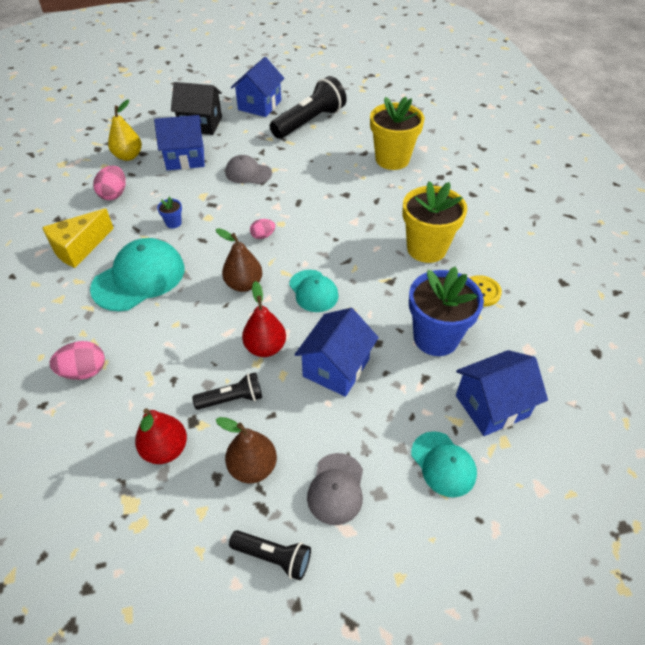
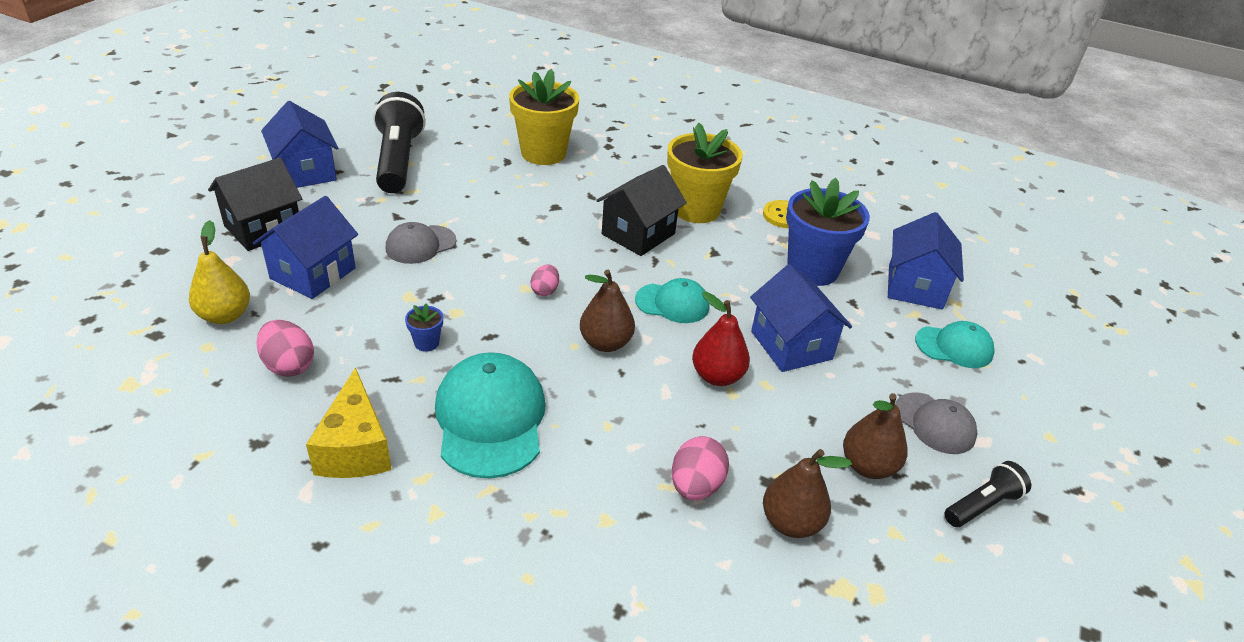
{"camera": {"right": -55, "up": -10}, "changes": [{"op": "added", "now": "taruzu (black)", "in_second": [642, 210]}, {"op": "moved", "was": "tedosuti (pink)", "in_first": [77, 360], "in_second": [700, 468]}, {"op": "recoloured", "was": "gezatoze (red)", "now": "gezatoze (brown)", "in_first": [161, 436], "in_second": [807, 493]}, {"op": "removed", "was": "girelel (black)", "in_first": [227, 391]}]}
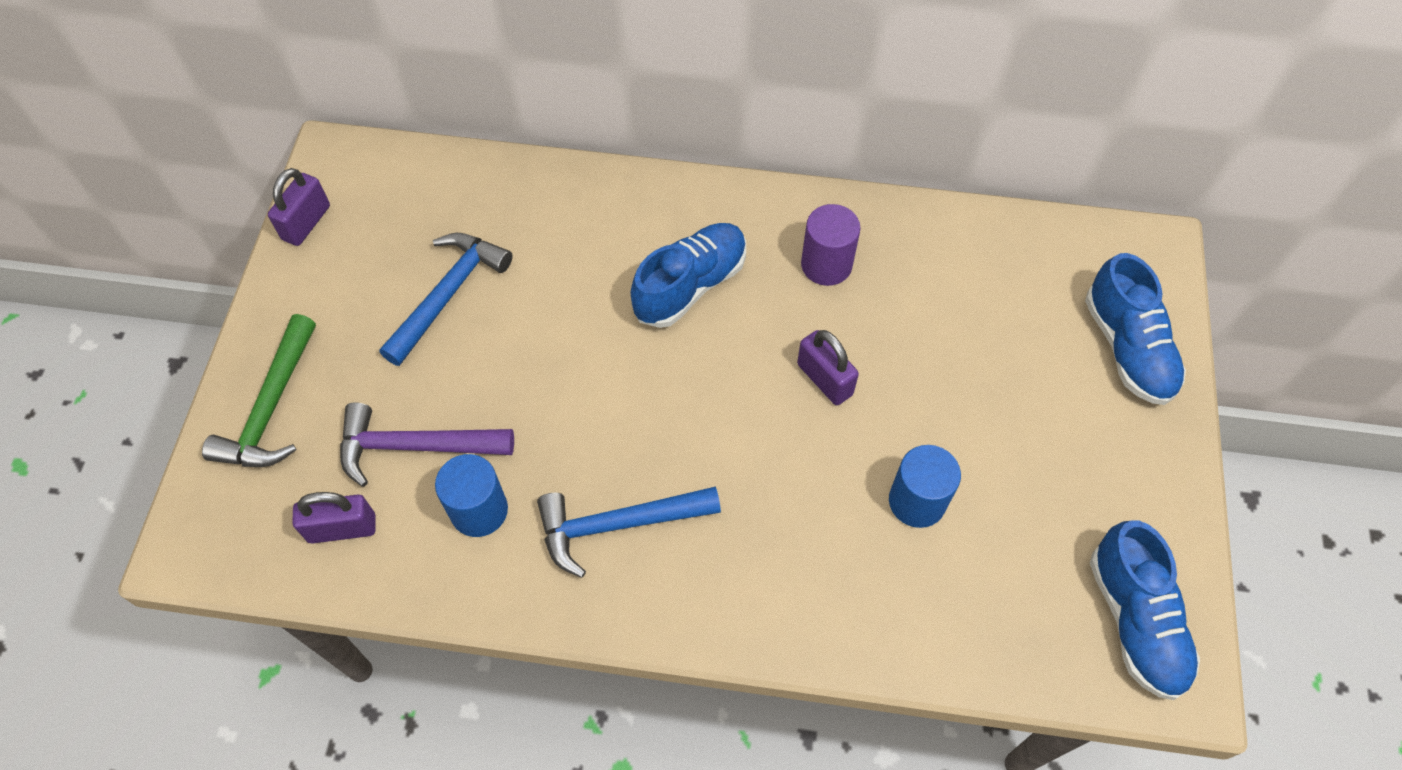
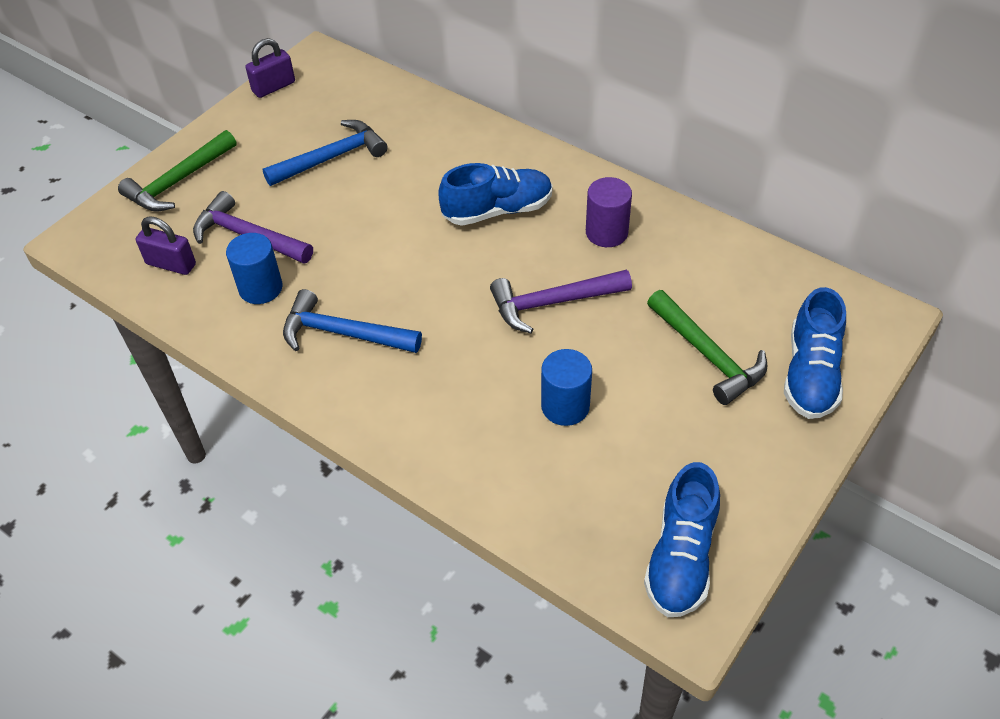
{"camera": {"right": 30, "up": -10}, "changes": [{"op": "replaced", "was": "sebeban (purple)", "now": "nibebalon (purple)", "in_first": [828, 367], "in_second": [561, 301]}, {"op": "added", "now": "nibebalon (green)", "in_second": [707, 347]}]}
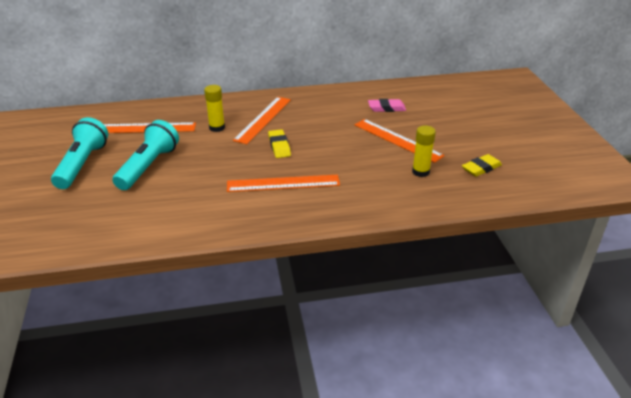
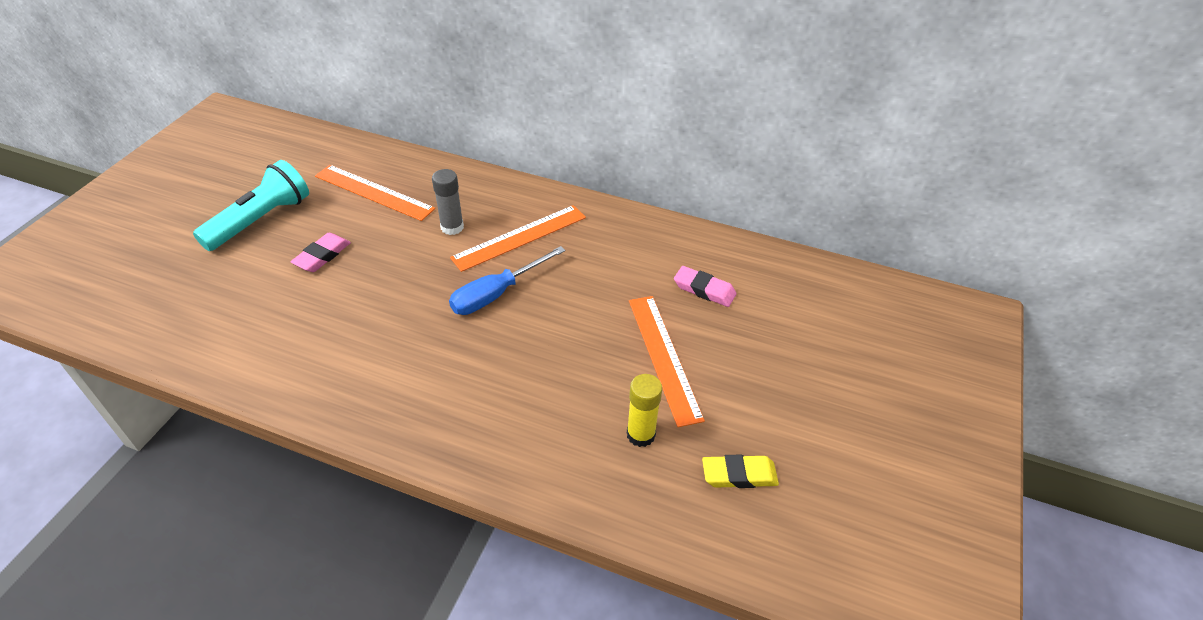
{"camera": {"right": 30, "up": 10}, "changes": [{"op": "replaced", "was": "girelel (turquoise)", "now": "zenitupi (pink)", "in_first": [145, 155], "in_second": [321, 252]}, {"op": "recoloured", "was": "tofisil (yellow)", "now": "tofisil (grey)", "in_first": [214, 108], "in_second": [448, 202]}, {"op": "replaced", "was": "zenitupi (yellow)", "now": "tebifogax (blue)", "in_first": [279, 143], "in_second": [507, 280]}, {"op": "removed", "was": "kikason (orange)", "in_first": [283, 183]}]}
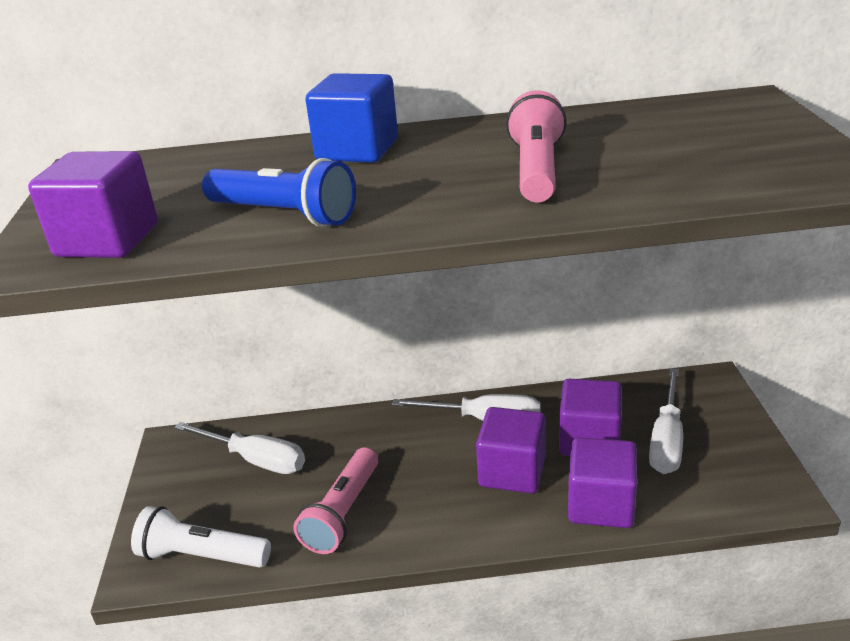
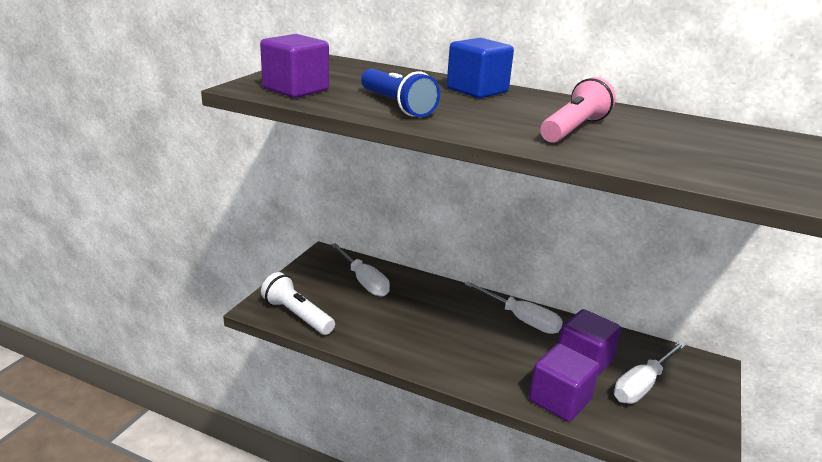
{"camera": {"right": 25, "up": -5}, "changes": [{"op": "removed", "was": "girelel (pink)", "in_first": [335, 500]}, {"op": "removed", "was": "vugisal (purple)", "in_first": [511, 450]}]}
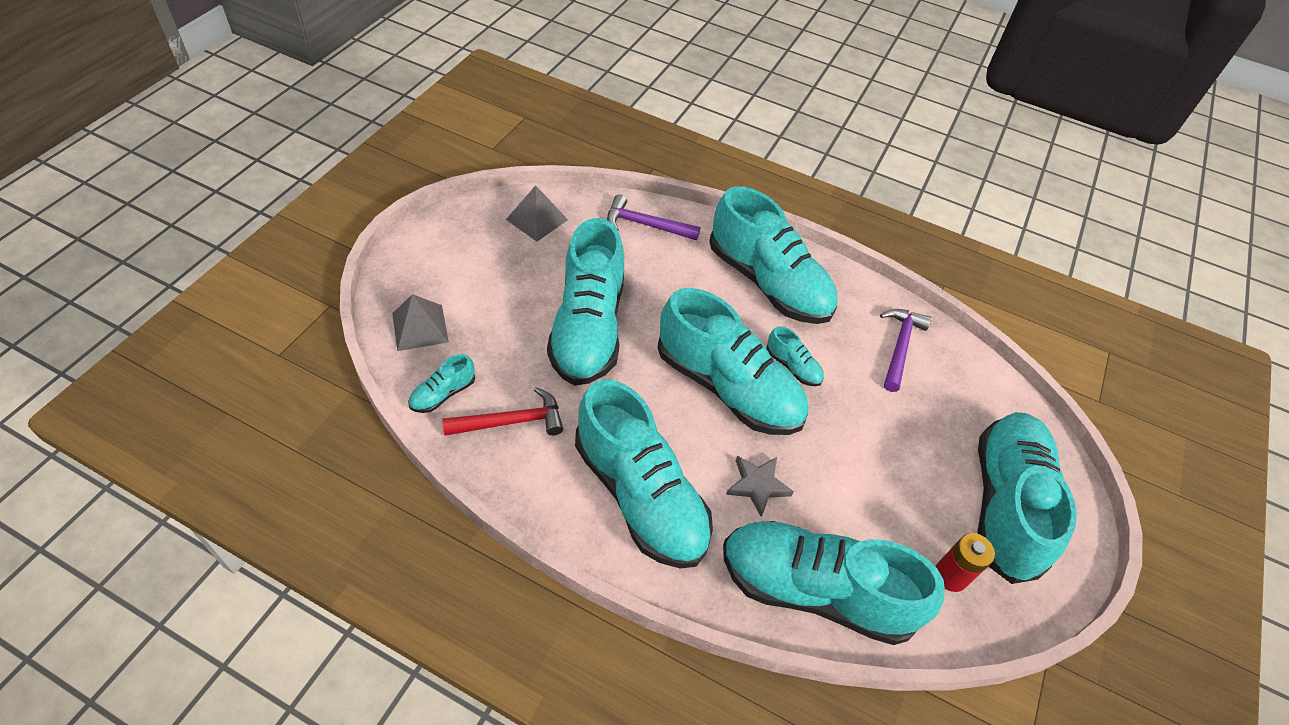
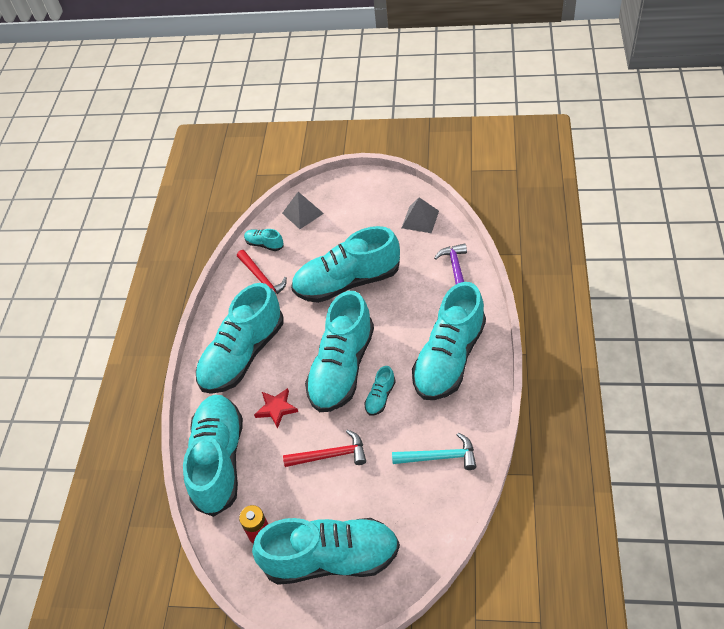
{"camera": {"right": 80, "up": 0}, "changes": [{"op": "recoloured", "was": "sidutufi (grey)", "now": "sidutufi (red)", "in_first": [760, 486], "in_second": [276, 408]}, {"op": "added", "now": "nibebalon (red)", "in_second": [324, 448]}, {"op": "recoloured", "was": "nibebalon (purple)", "now": "nibebalon (turquoise)", "in_first": [906, 350], "in_second": [434, 451]}]}
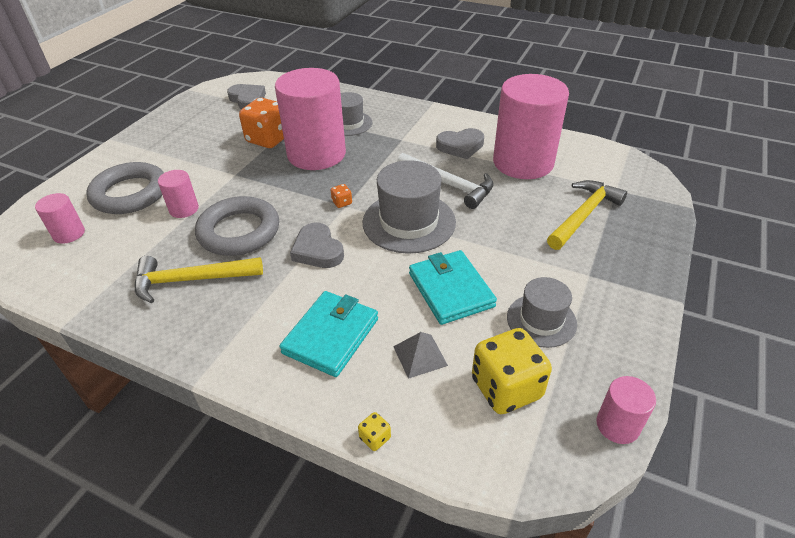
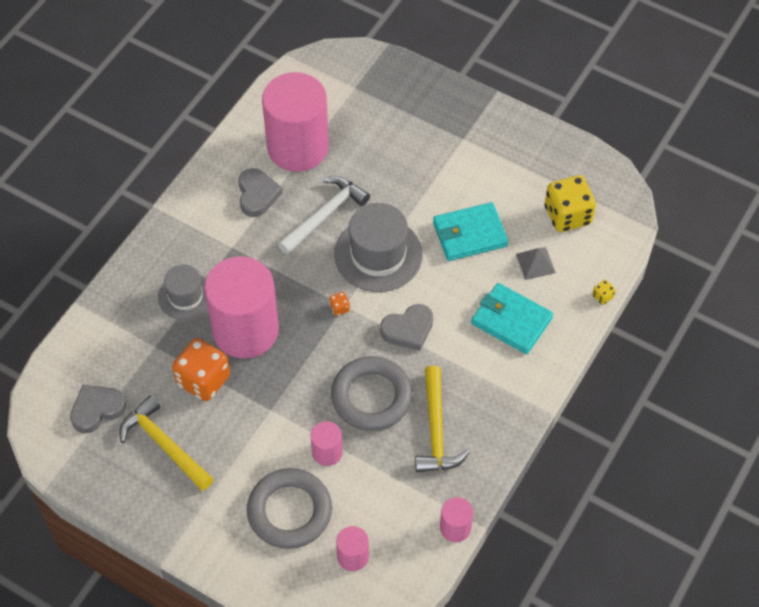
{"camera": {"right": -85, "up": 15}, "changes": [{"op": "moved", "was": "nibebalon (yellow)", "in_first": [587, 215], "in_second": [166, 443]}, {"op": "moved", "was": "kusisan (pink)", "in_first": [626, 410], "in_second": [456, 519]}, {"op": "removed", "was": "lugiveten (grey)", "in_first": [542, 312]}]}
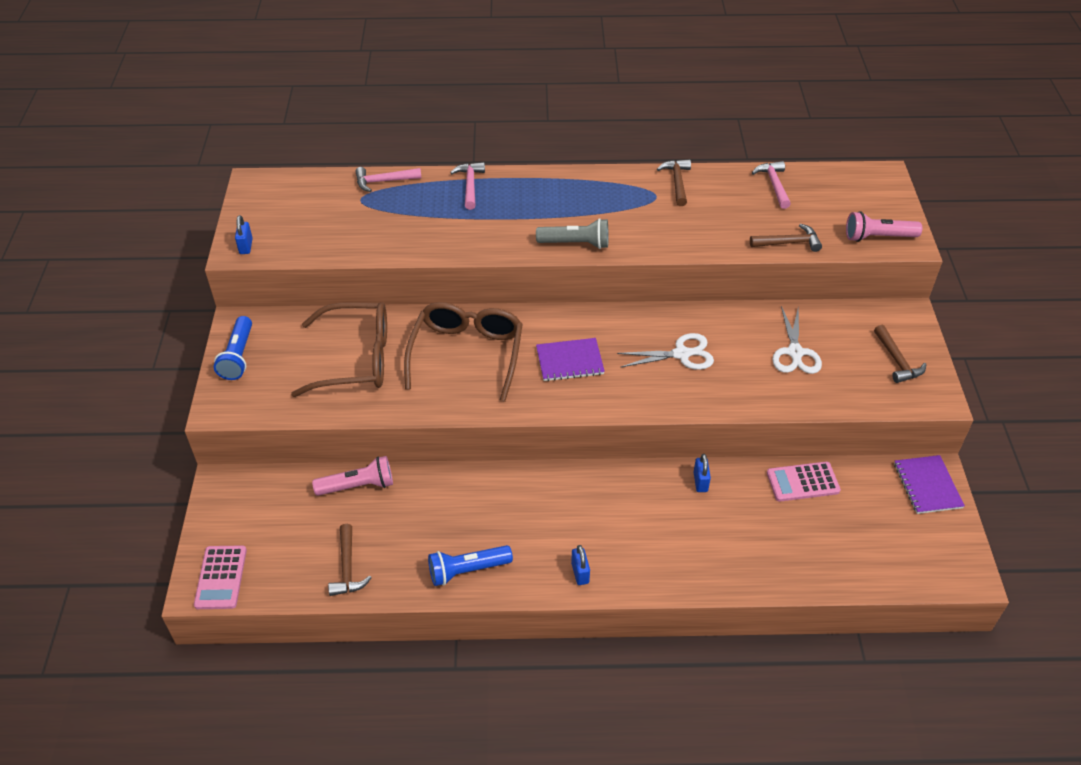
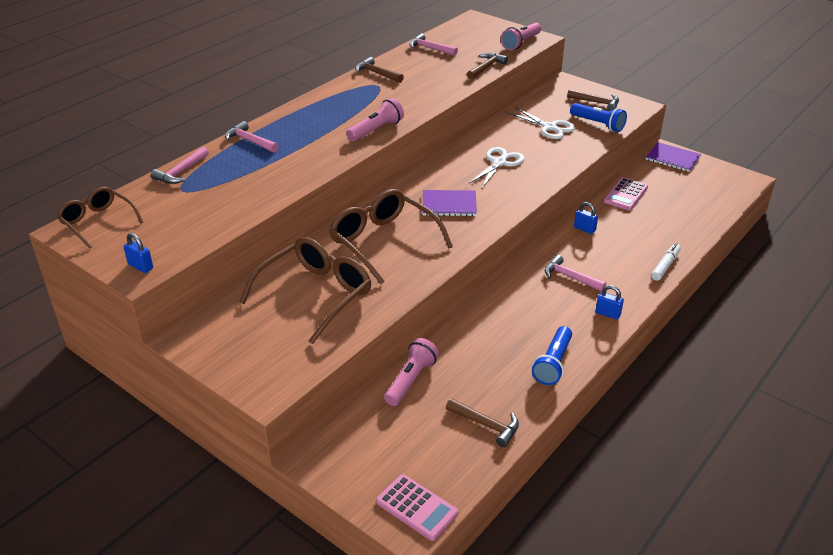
{"camera": {"right": -50, "up": -10}, "changes": [{"op": "added", "now": "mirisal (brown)", "in_second": [100, 218]}, {"op": "recoloured", "was": "girelel (grey)", "now": "girelel (pink)", "in_first": [572, 233], "in_second": [375, 120]}, {"op": "turned", "was": "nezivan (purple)", "in_first": [570, 359], "in_second": [449, 203], "clockwise": 60}, {"op": "added", "now": "nibebalon (pink)", "in_second": [575, 273]}, {"op": "moved", "was": "girelel (blue)", "in_first": [233, 348], "in_second": [598, 117]}, {"op": "added", "now": "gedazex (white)", "in_second": [666, 262]}]}
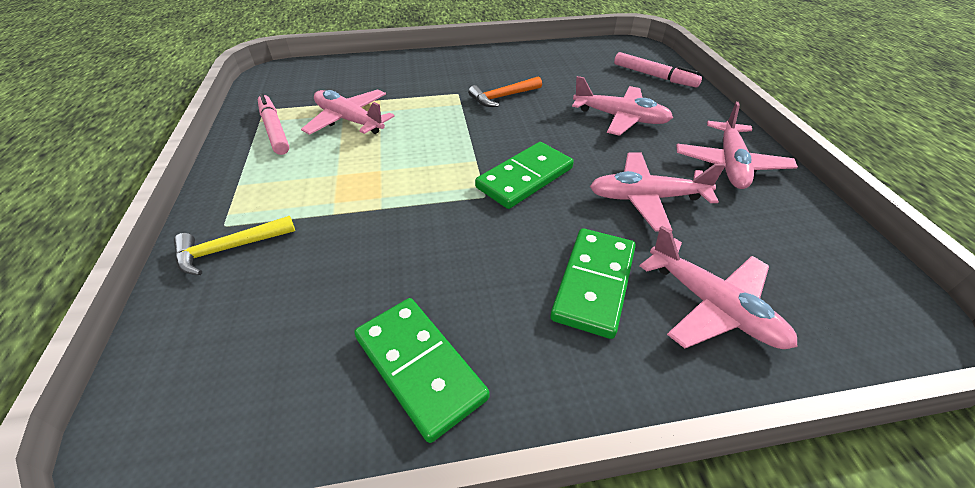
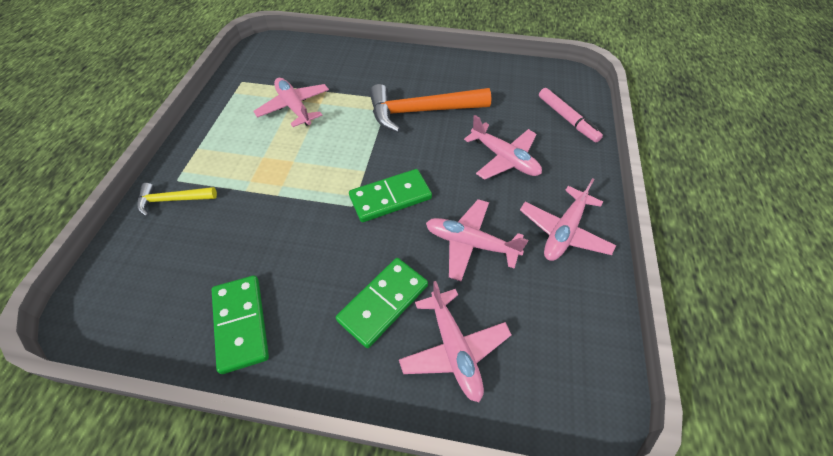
{"camera": {"right": 20, "up": 10}, "changes": [{"op": "resized", "was": "nibebalon (orange)", "in_first": [505, 91], "in_second": [430, 108], "ratio": 1.88}, {"op": "removed", "was": "gedazex (pink)", "in_first": [273, 124]}]}
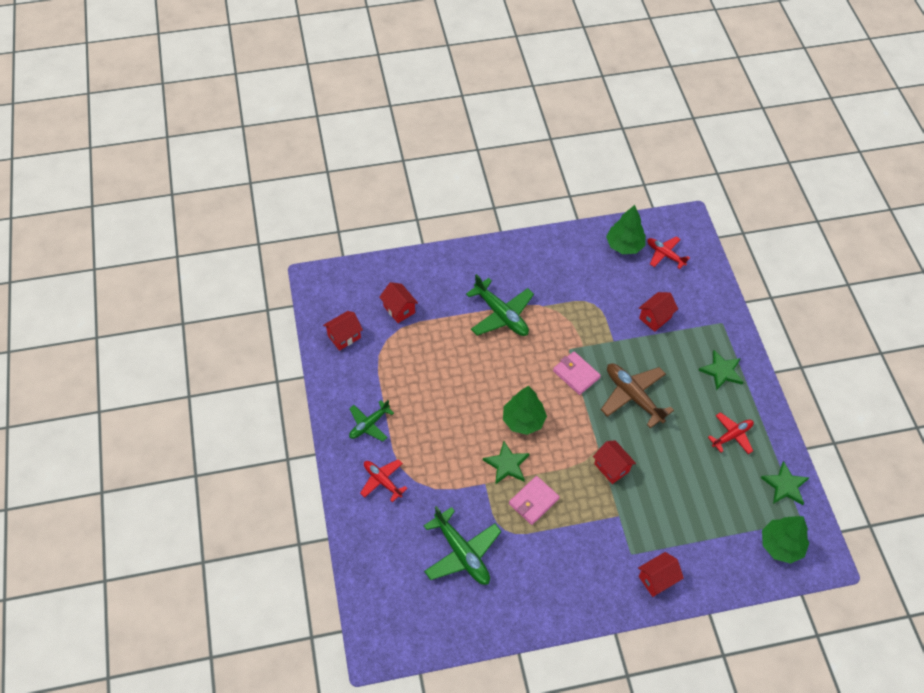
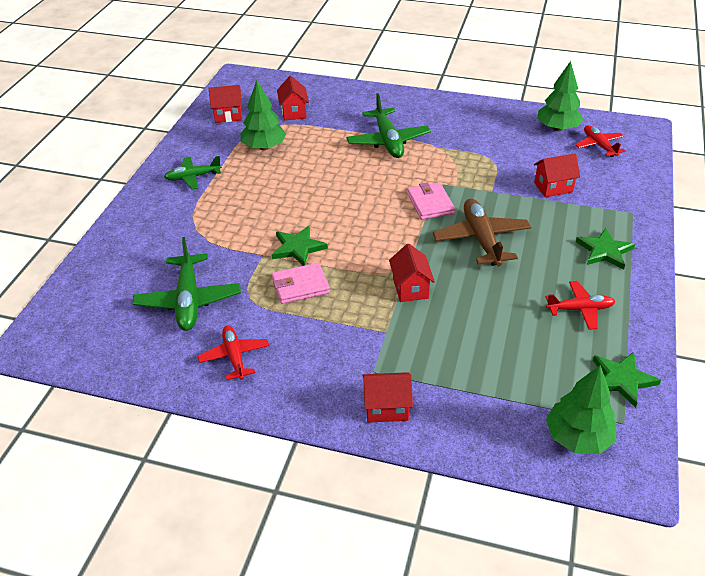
{"camera": {"right": 30, "up": -15}, "changes": [{"op": "moved", "was": "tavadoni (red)", "in_first": [384, 480], "in_second": [233, 353]}, {"op": "moved", "was": "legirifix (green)", "in_first": [525, 410], "in_second": [263, 115]}]}
